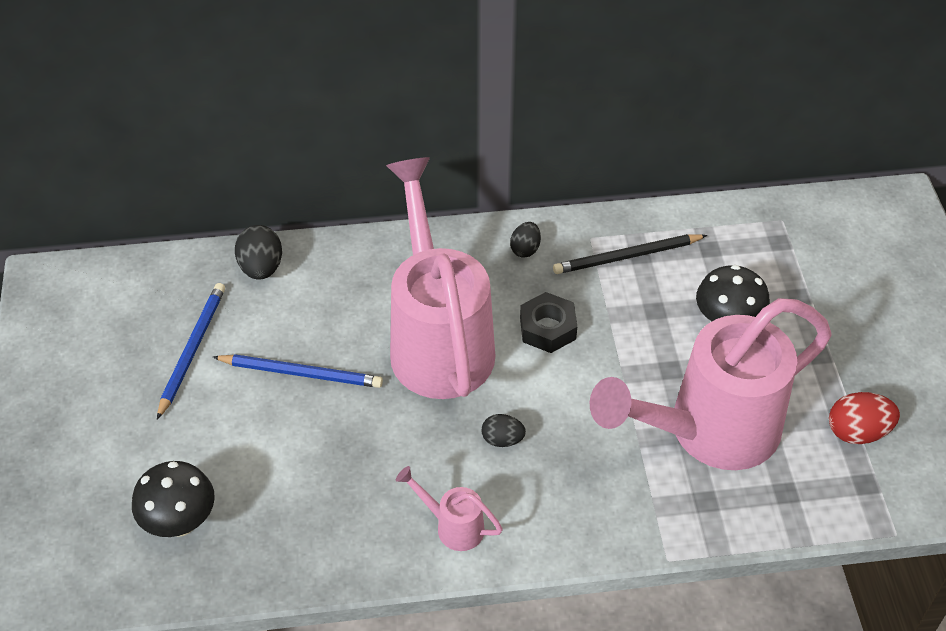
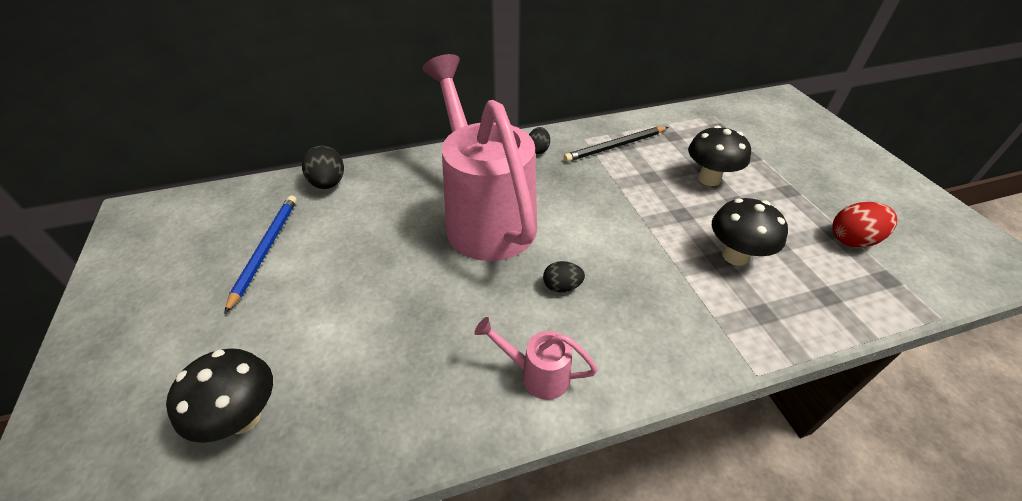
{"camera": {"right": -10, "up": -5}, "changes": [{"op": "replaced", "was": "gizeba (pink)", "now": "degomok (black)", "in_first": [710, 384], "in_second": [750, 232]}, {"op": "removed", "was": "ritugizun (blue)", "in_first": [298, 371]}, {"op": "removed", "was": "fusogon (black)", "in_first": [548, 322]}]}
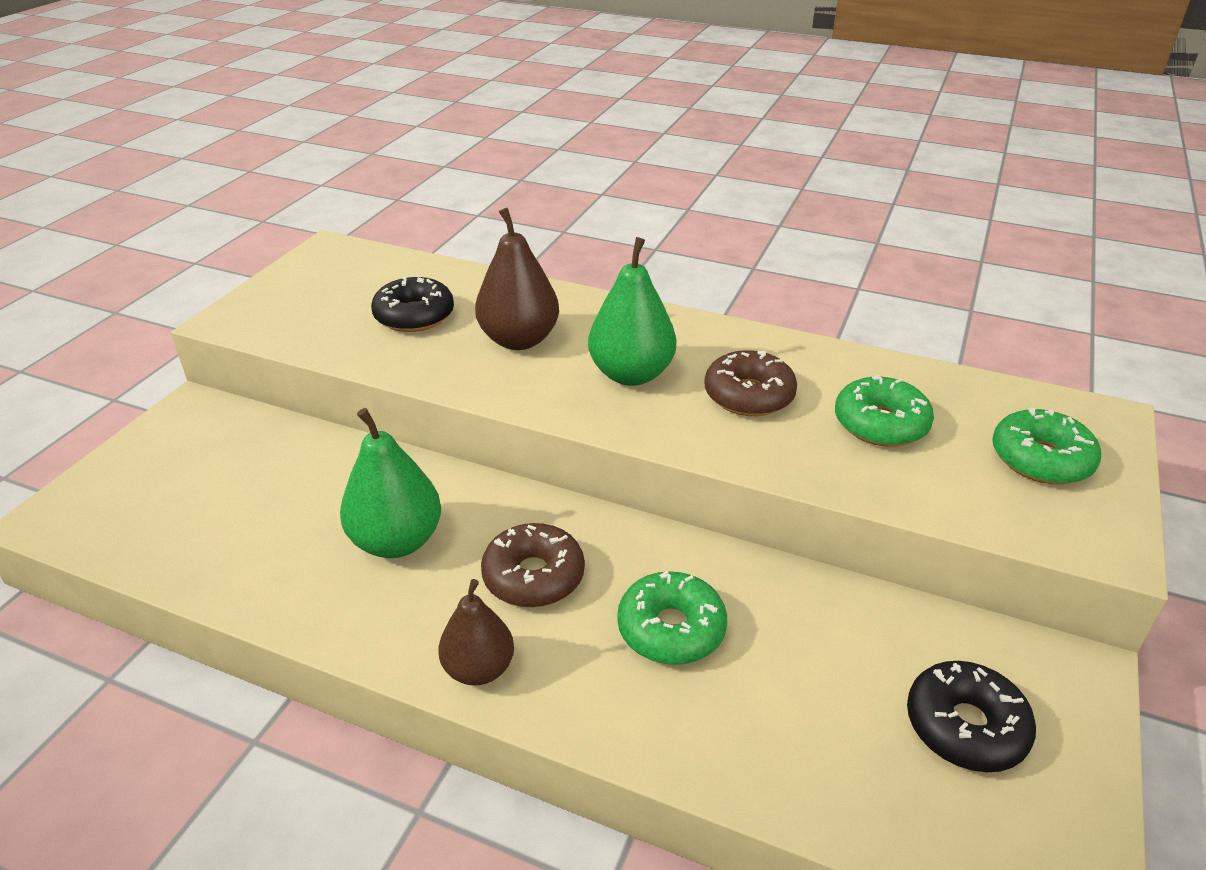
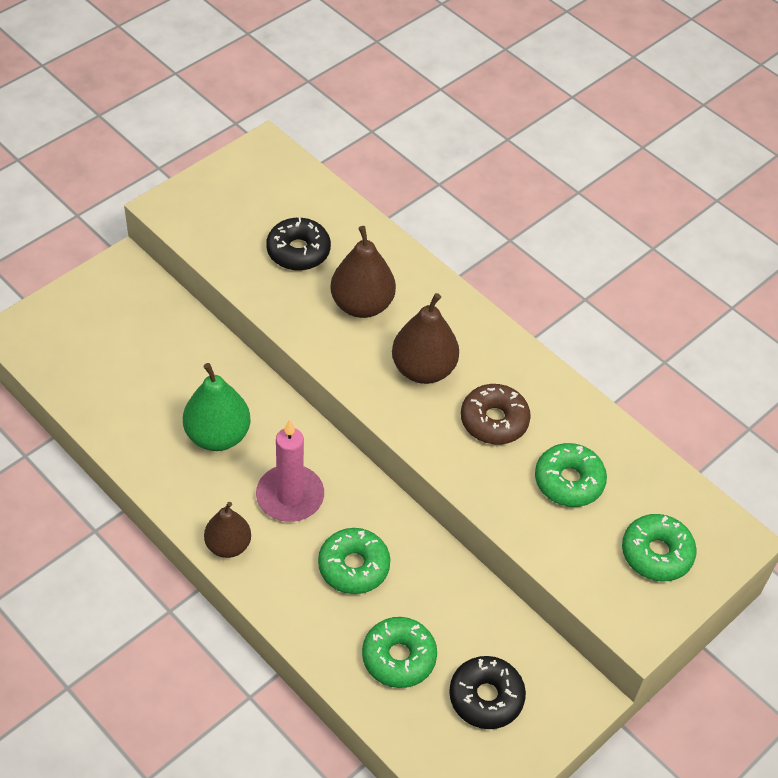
{"camera": {"right": 20, "up": 15}, "changes": [{"op": "replaced", "was": "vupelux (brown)", "now": "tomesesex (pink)", "in_first": [533, 565], "in_second": [290, 470]}, {"op": "added", "now": "vupelux (green)", "in_second": [399, 652]}, {"op": "recoloured", "was": "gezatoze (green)", "now": "gezatoze (brown)", "in_first": [632, 311], "in_second": [425, 338]}]}
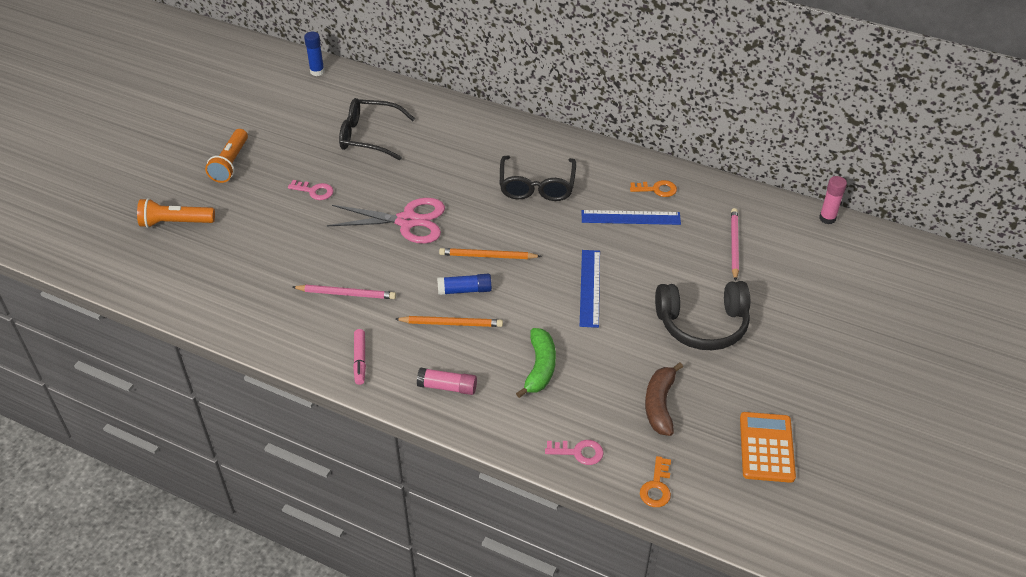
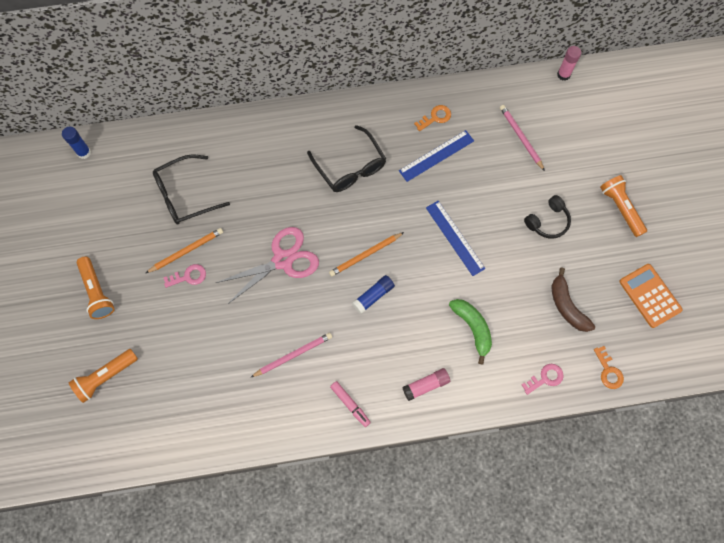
{"camera": {"right": -35, "up": 25}, "changes": [{"op": "moved", "was": "ritugizun (orange)", "in_first": [449, 321], "in_second": [184, 250]}, {"op": "resized", "was": "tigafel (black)", "in_first": [702, 315], "in_second": [547, 217], "ratio": 0.59}, {"op": "added", "now": "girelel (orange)", "in_second": [623, 206]}]}
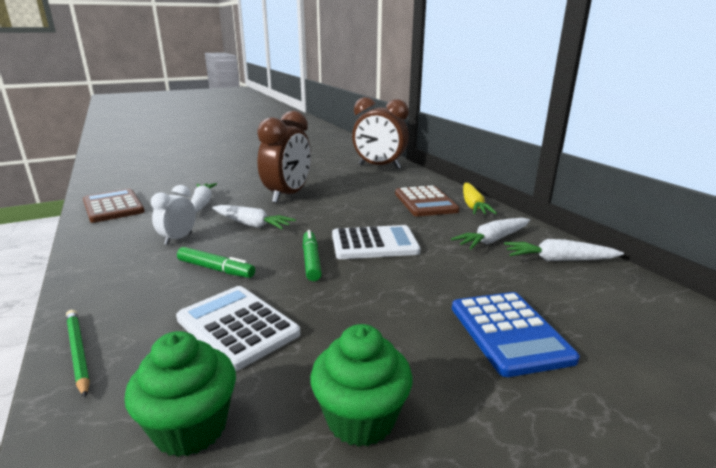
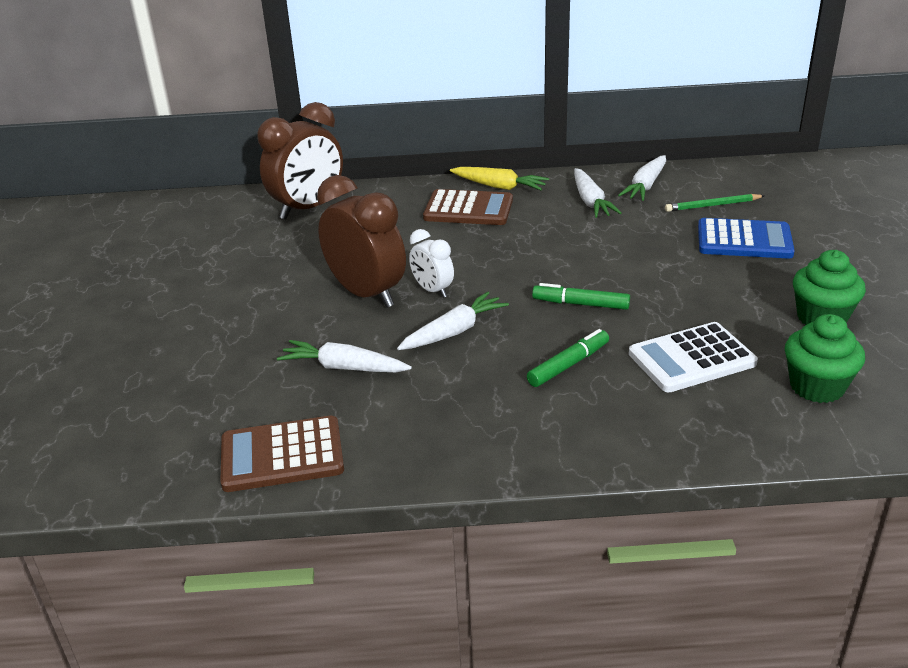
{"camera": {"right": -65, "up": 10}, "changes": [{"op": "moved", "was": "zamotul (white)", "in_first": [173, 215], "in_second": [431, 263]}, {"op": "moved", "was": "ritugizun (green)", "in_first": [78, 354], "in_second": [715, 203]}, {"op": "removed", "was": "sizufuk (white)", "in_first": [376, 242]}]}
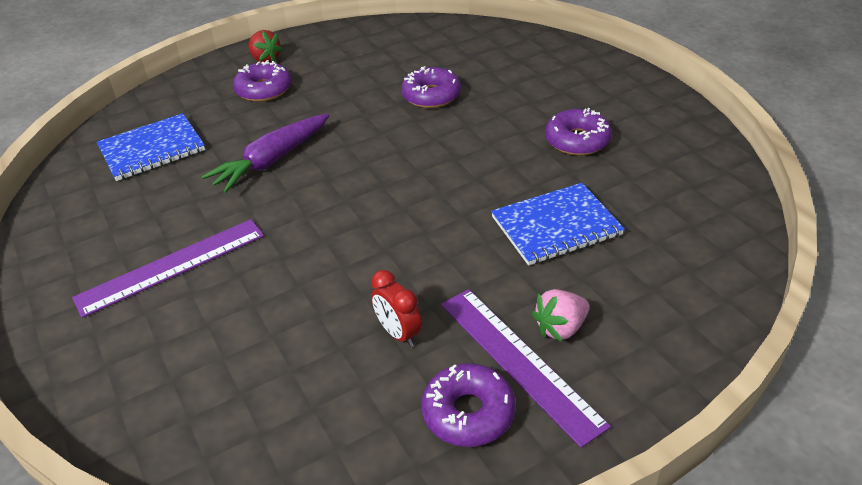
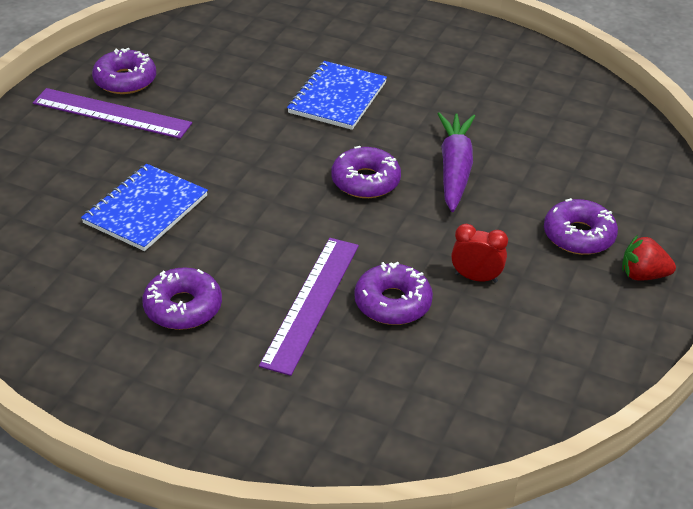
{"camera": {"right": 140, "up": 0}, "changes": [{"op": "moved", "was": "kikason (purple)", "in_first": [168, 268], "in_second": [309, 307]}, {"op": "moved", "was": "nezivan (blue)", "in_first": [151, 147], "in_second": [337, 95]}, {"op": "added", "now": "vupelux (purple)", "in_second": [366, 172]}, {"op": "moved", "was": "zamotul (red)", "in_first": [396, 308], "in_second": [479, 253]}, {"op": "removed", "was": "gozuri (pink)", "in_first": [561, 315]}]}
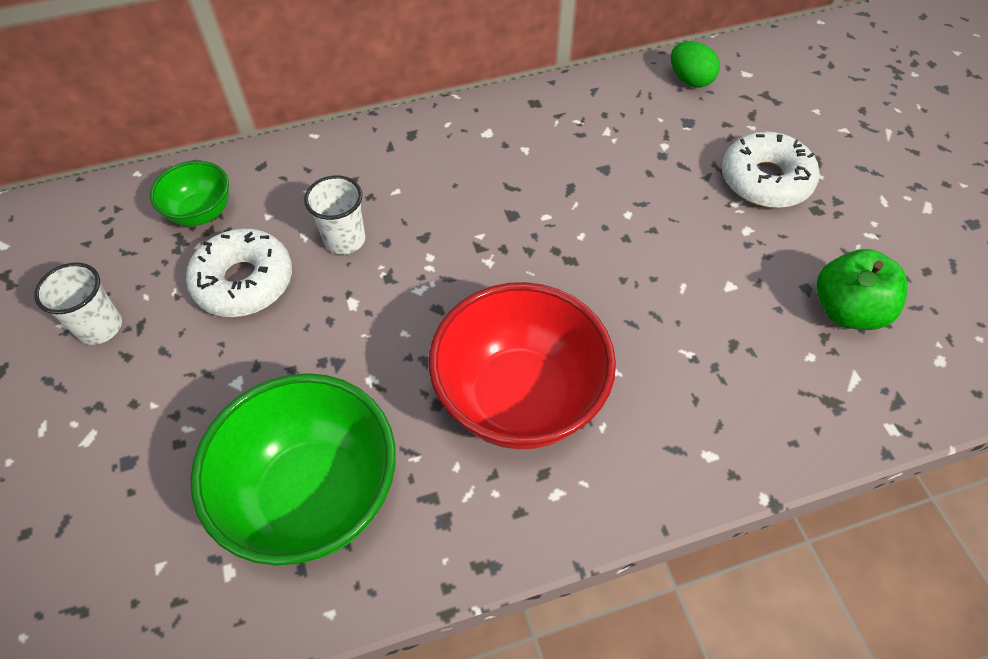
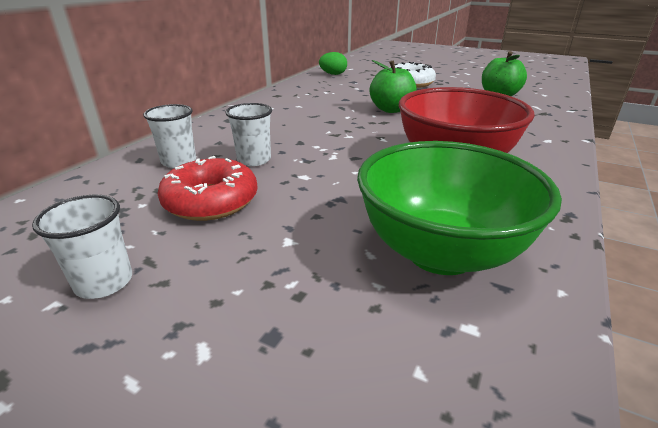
{"camera": {"right": -45, "up": -25}, "changes": [{"op": "added", "now": "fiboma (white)", "in_second": [169, 136]}, {"op": "recoloured", "was": "vupelux (white)", "now": "vupelux (red)", "in_first": [239, 272], "in_second": [207, 188]}, {"op": "added", "now": "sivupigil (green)", "in_second": [393, 86]}, {"op": "removed", "was": "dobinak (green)", "in_first": [189, 193]}]}
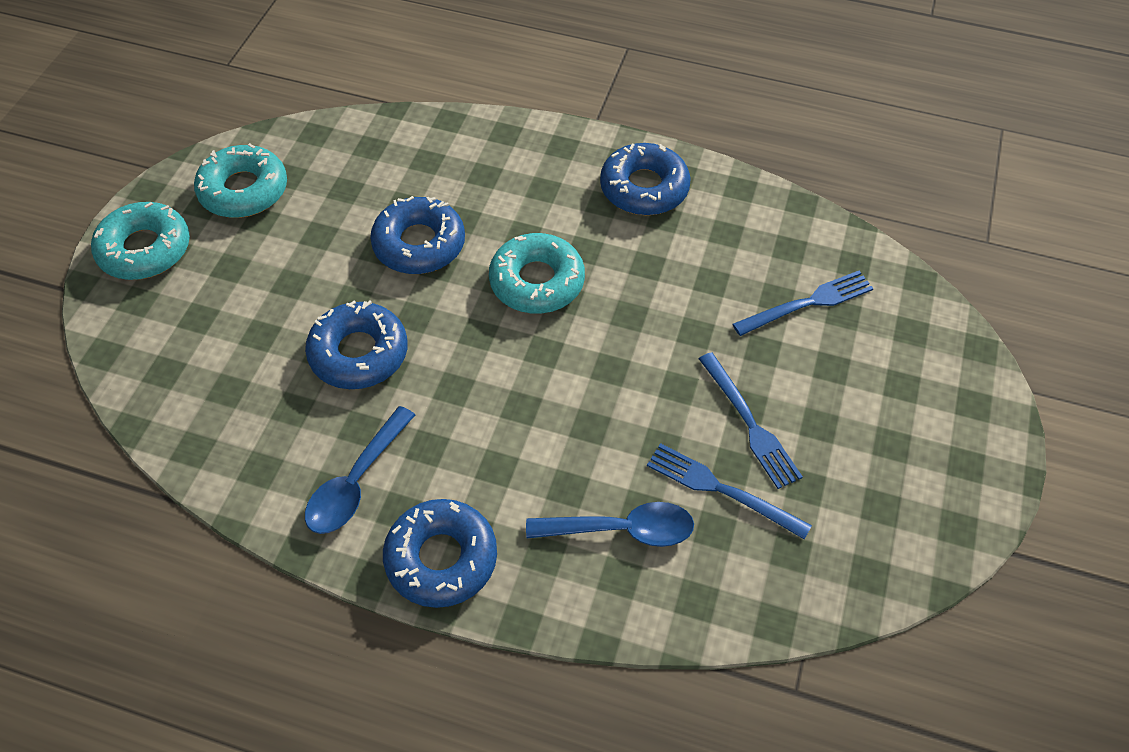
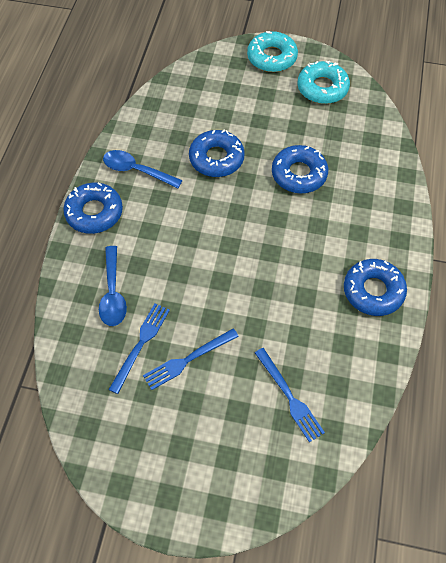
{"camera": {"right": 85, "up": 5}, "changes": [{"op": "removed", "was": "vupelux (turquoise)", "in_first": [537, 273]}]}
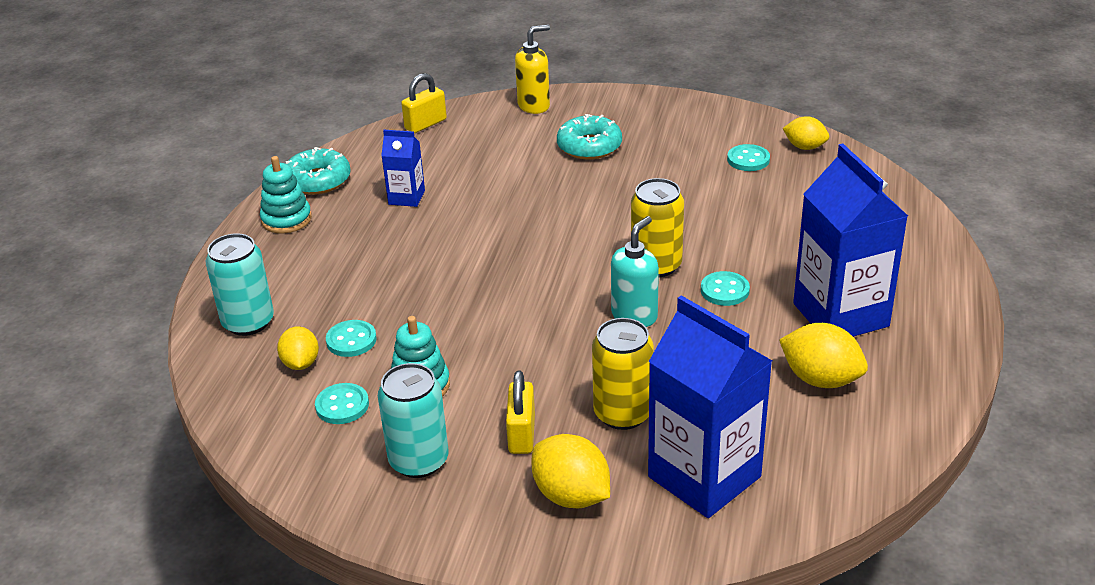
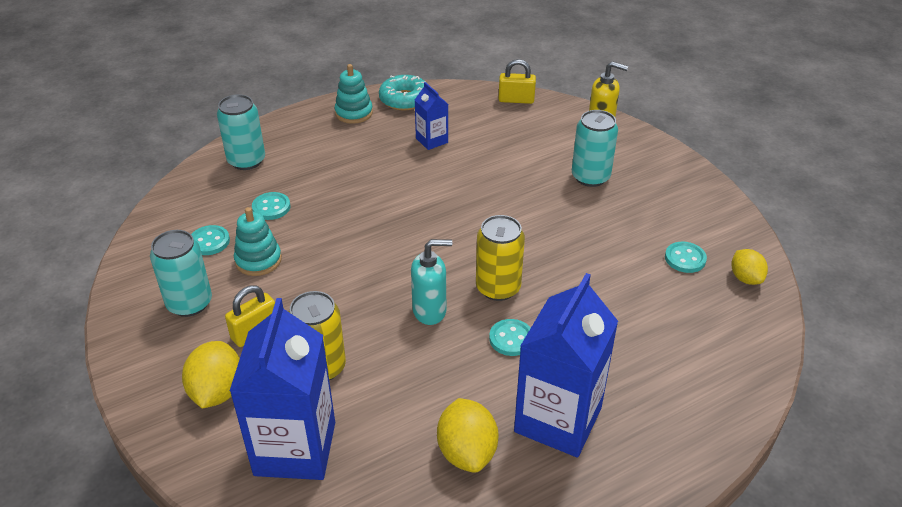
{"camera": {"right": 45, "up": 5}, "changes": [{"op": "replaced", "was": "vupelux (turquoise)", "now": "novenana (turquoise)", "in_first": [589, 137], "in_second": [595, 148]}, {"op": "removed", "was": "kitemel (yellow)", "in_first": [298, 348]}]}
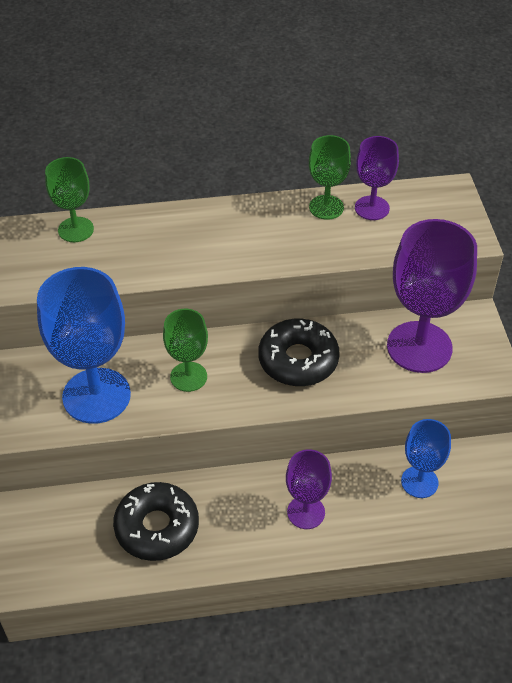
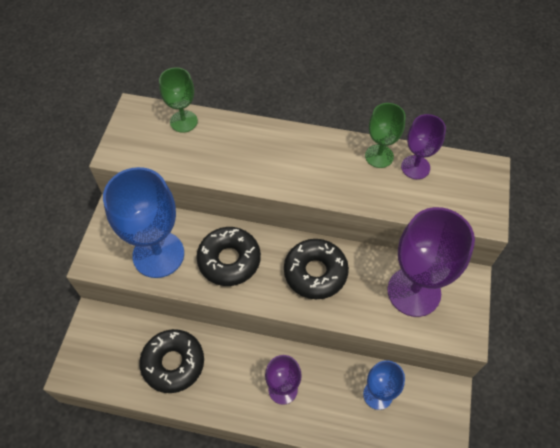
{"camera": {"right": 20, "up": 10}, "changes": [{"op": "replaced", "was": "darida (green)", "now": "vupelux (black)", "in_first": [185, 350], "in_second": [228, 256]}]}
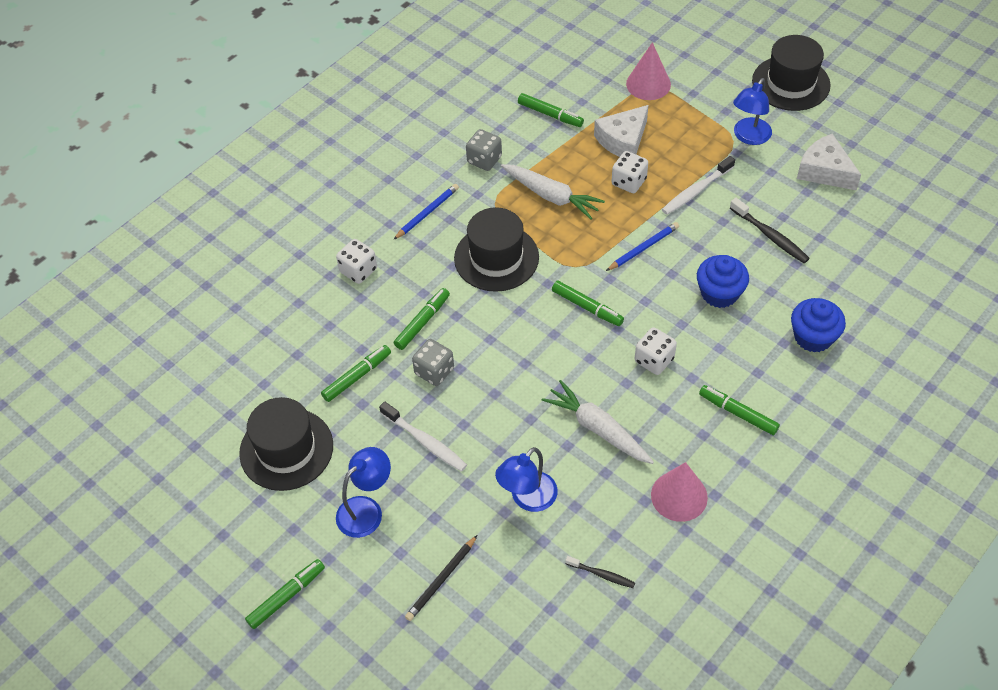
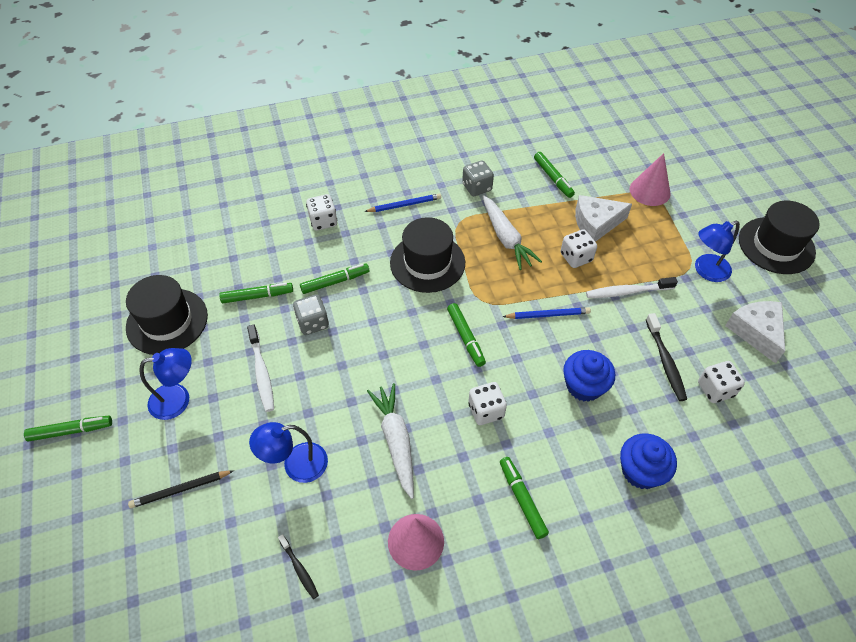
{"camera": {"right": 30, "up": 0}, "changes": [{"op": "added", "now": "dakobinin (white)", "in_second": [721, 382]}]}
